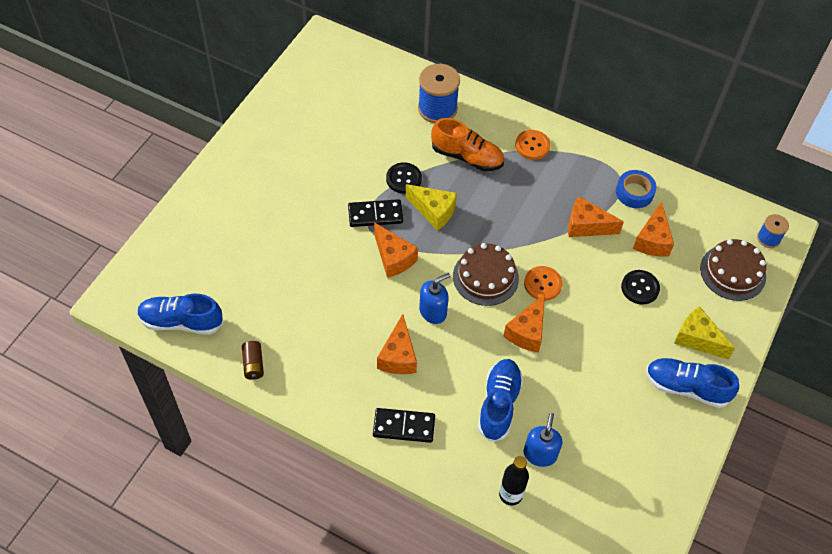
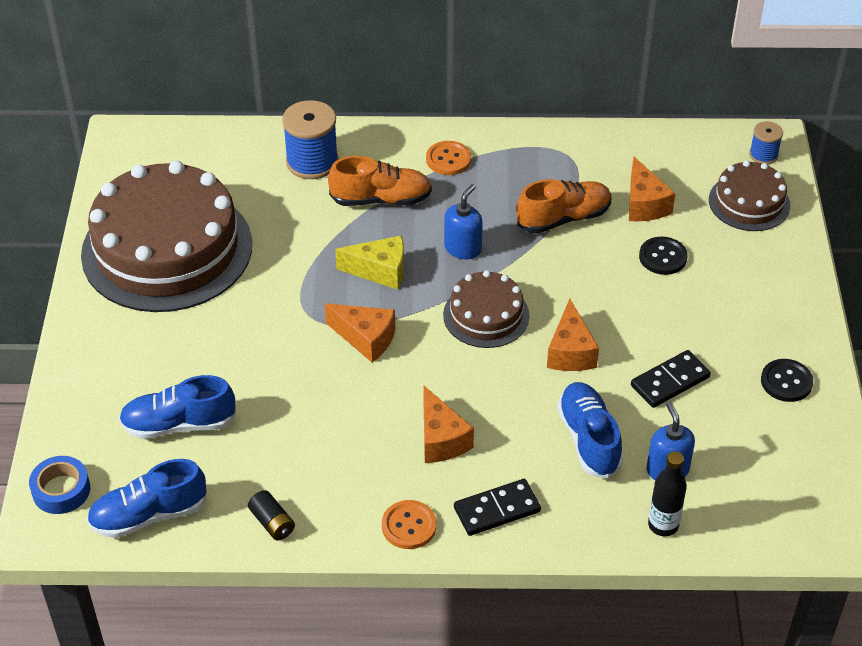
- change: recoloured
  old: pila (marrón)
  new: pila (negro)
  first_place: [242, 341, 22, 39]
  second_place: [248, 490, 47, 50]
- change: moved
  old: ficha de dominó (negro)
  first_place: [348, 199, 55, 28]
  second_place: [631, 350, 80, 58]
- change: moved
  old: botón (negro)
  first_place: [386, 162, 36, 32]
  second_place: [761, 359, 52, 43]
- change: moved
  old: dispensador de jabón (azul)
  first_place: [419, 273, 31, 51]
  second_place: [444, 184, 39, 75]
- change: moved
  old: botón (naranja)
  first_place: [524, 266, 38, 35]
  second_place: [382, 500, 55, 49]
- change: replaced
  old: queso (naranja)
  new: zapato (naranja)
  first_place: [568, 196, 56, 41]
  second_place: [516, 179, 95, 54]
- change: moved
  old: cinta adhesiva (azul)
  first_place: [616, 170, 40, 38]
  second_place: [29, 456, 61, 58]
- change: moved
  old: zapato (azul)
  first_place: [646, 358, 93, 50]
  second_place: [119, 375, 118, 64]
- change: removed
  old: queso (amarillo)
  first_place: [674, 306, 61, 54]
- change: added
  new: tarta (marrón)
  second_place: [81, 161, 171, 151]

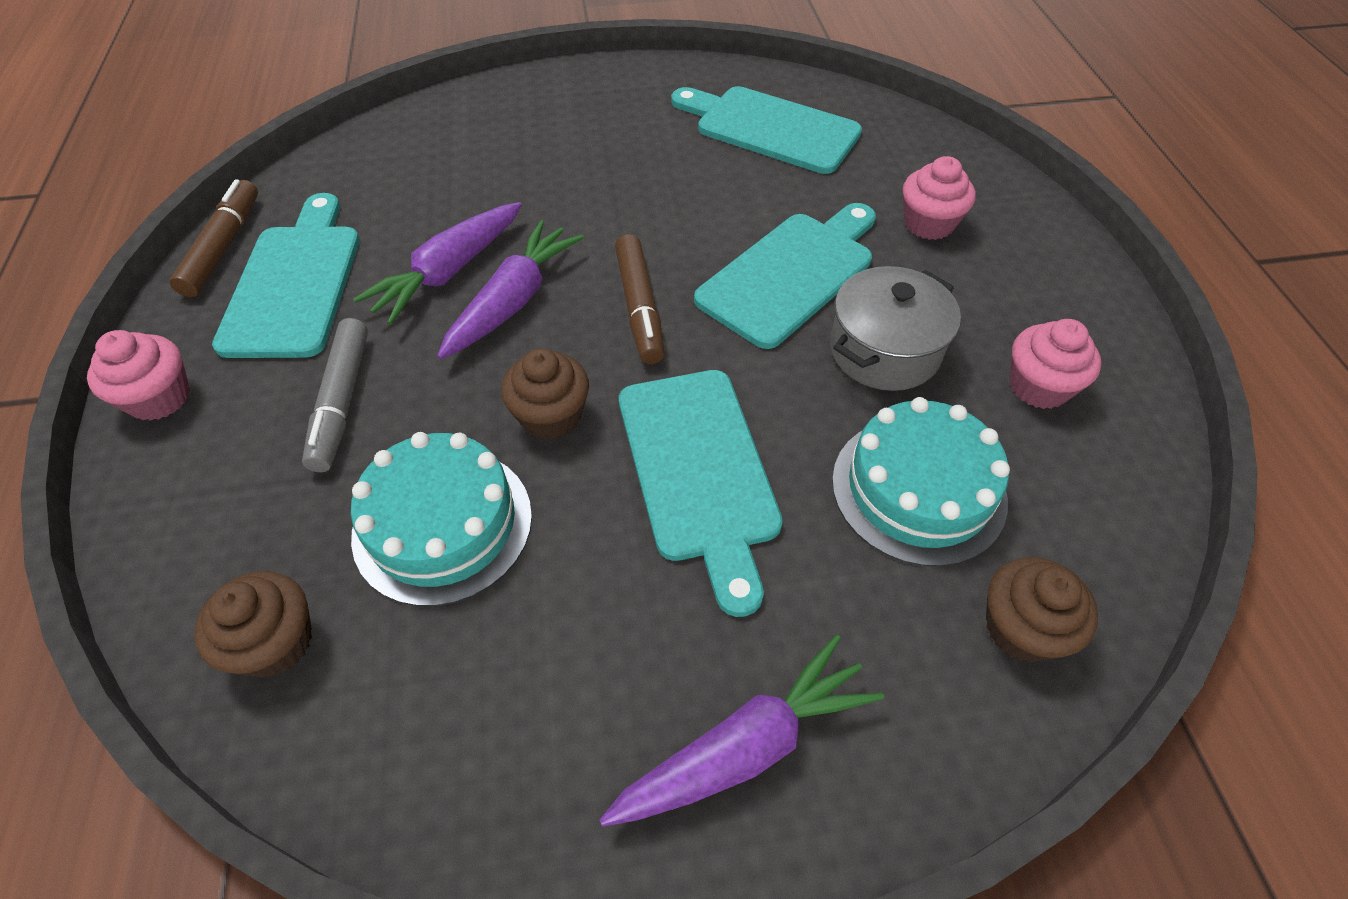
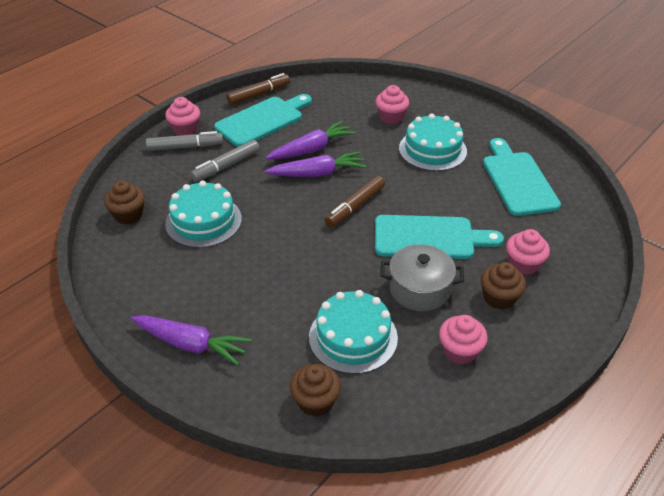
- change: turned
  old: zanahoria (morado)
  first_place: [354, 202, 168, 122]
  second_place: [266, 121, 90, 38]
  degrees: 150
- change: moved
  old: magdalena (marrón)
  first_place: [501, 348, 88, 91]
  second_place: [481, 262, 45, 48]
- change: removed
  old: tabla de cortar (turquesa)
  first_place: [619, 370, 164, 247]
- change: added
  new: rotulador (gris)
  second_place: [146, 131, 77, 20]
- change: added
  new: magdalena (rosa)
  second_place: [376, 85, 33, 39]
- change: added
  new: tarta (turquesa)
  second_place: [399, 114, 68, 57]

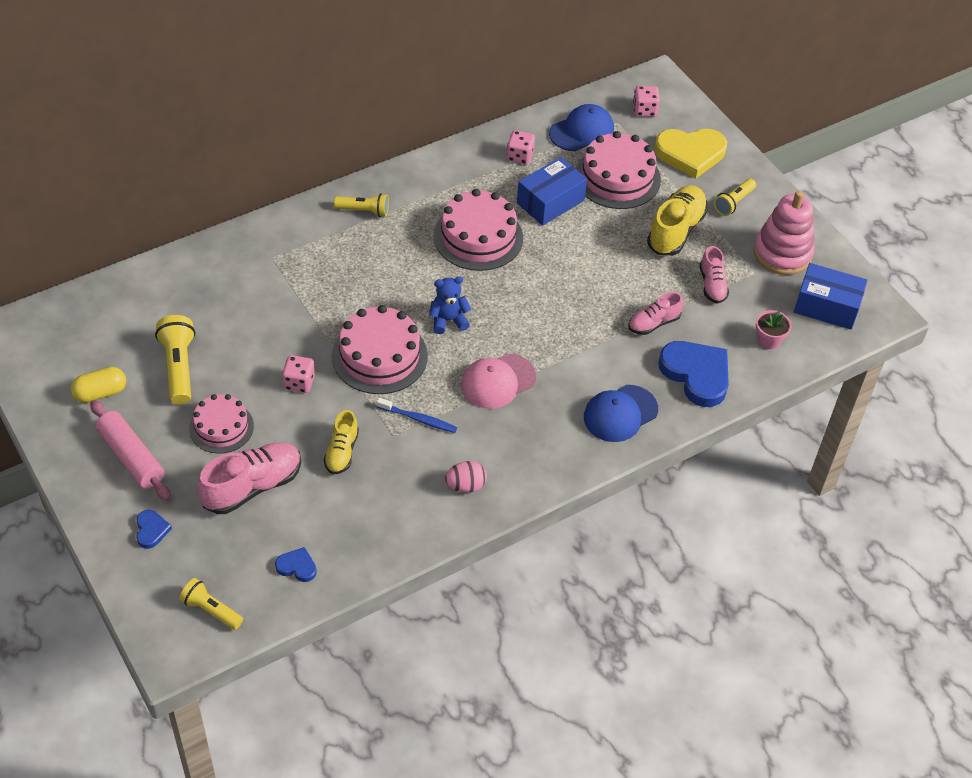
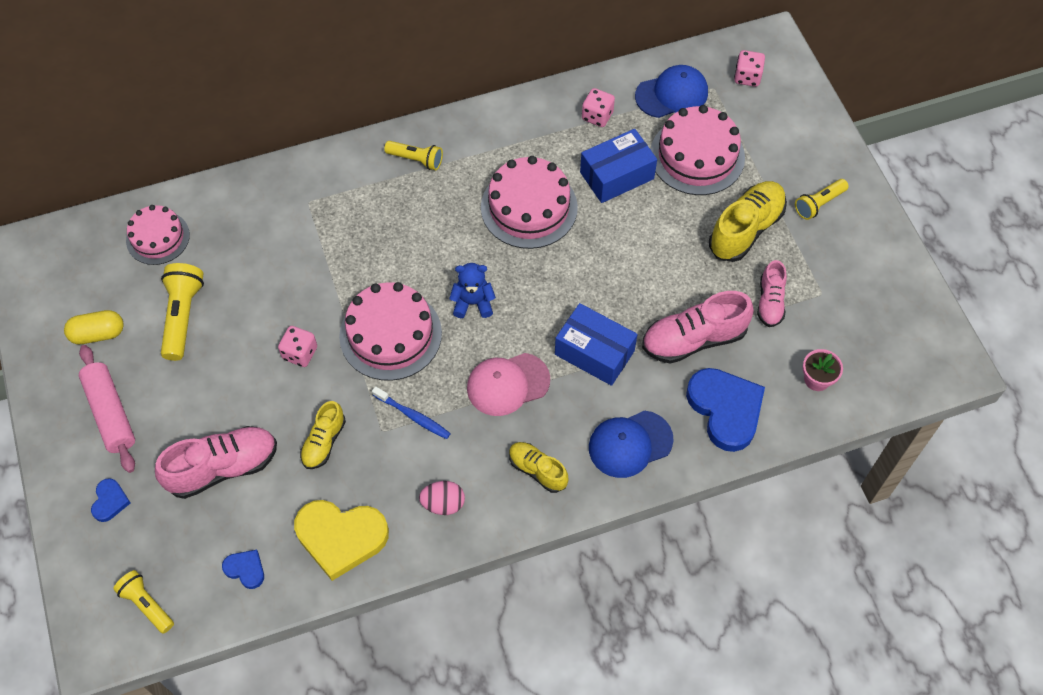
- change: moved
  old: tarta (rosa)
  first_place: [189, 394, 65, 60]
  second_place: [126, 205, 64, 60]
- change: resized
  old: zapato (rosa)
  first_place: [628, 292, 55, 43]
  second_place: [642, 291, 112, 73]
  factor: 1.68
- change: moved
  old: corazón (amarillo)
  first_place: [654, 128, 73, 51]
  second_place: [294, 500, 95, 81]
- change: removed
  old: juguete apilable (rosa)
  first_place: [753, 190, 62, 85]
- change: moved
  old: caja (azul)
  first_place: [794, 263, 73, 67]
  second_place: [555, 303, 83, 83]
- change: added
  new: zapato (amarillo)
  second_place: [509, 442, 59, 51]

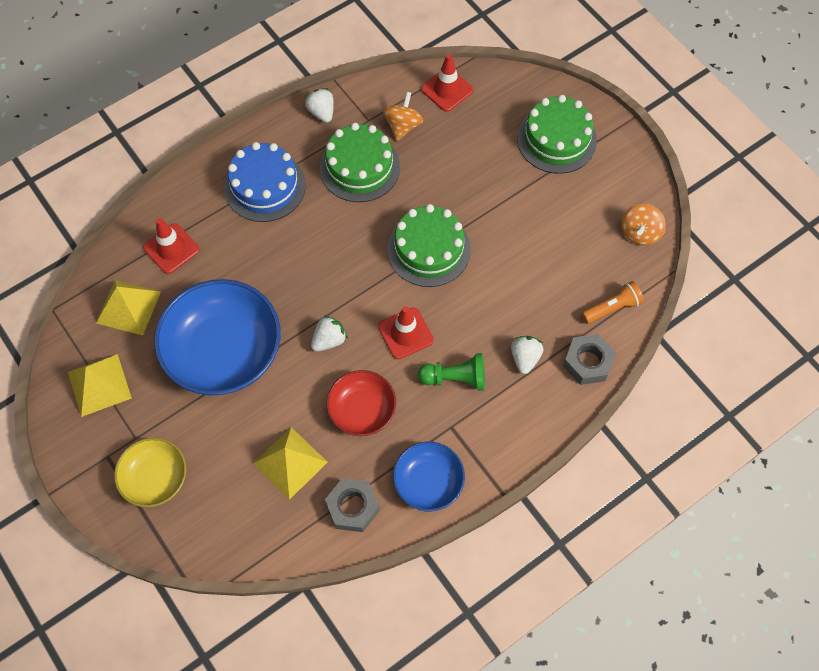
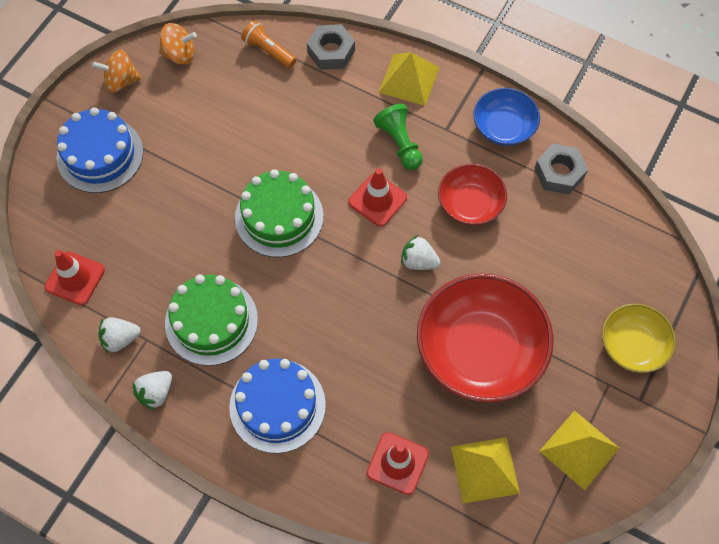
- change: recoloured
  old: cuenco (azul)
  new: cuenco (rojo)
  first_place: [154, 279, 127, 116]
  second_place: [417, 273, 136, 130]
- change: moved
  old: pirámide (amarillo)
  first_place: [253, 427, 75, 73]
  second_place: [378, 52, 61, 54]
- change: moved
  old: peonza (naranja)
  first_place: [383, 92, 40, 49]
  second_place: [92, 50, 50, 43]
- change: moved
  old: fresa (blanco)
  first_place: [511, 336, 33, 38]
  second_place: [98, 317, 43, 37]
- change: recoloured
  old: tarta (verde)
  new: tarta (azul)
  first_place: [517, 95, 80, 79]
  second_place: [56, 107, 87, 86]

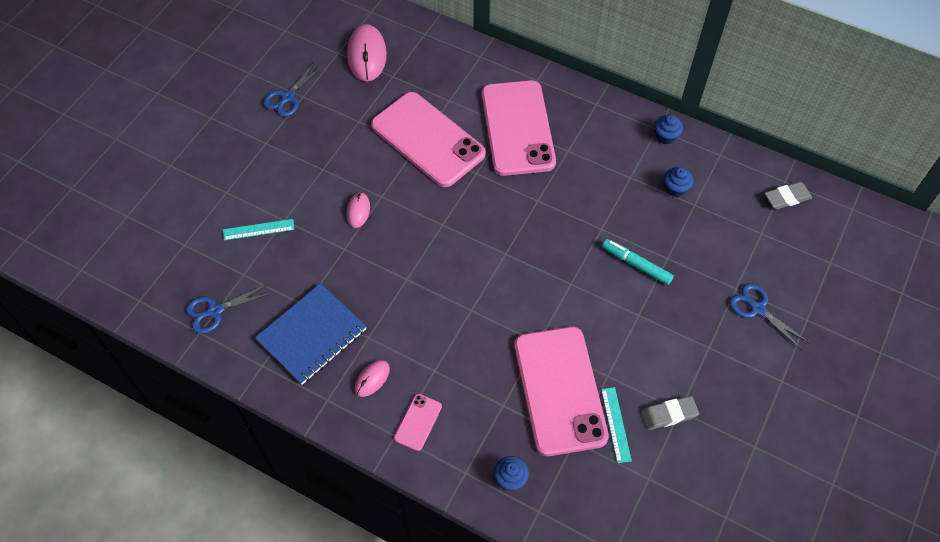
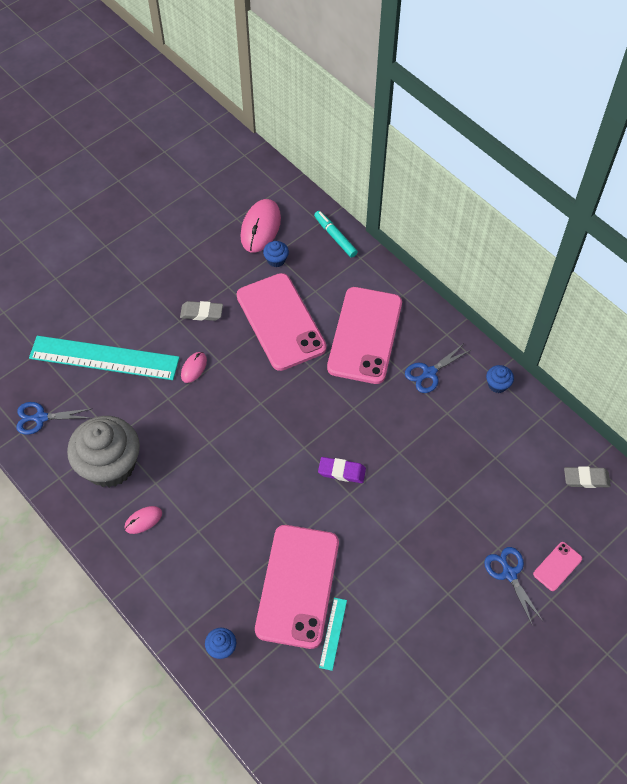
- change: resized
  old: regla (turquesa)
  first_place: [223, 219, 71, 21]
  second_place: [29, 336, 151, 44]
  factor: 2.33
- change: replaced
  old: cuaderno (azul)
  new: magdalena (gris)
  first_place: [255, 283, 112, 102]
  second_place: [67, 416, 73, 72]
- change: moved
  old: tijeras (azul)
  first_place: [263, 62, 60, 55]
  second_place: [405, 344, 66, 49]
- change: moved
  old: móvil (rosa)
  first_place: [394, 394, 48, 57]
  second_place: [533, 542, 49, 49]
- change: moved
  old: rotulador (turquesa)
  first_place: [602, 239, 72, 46]
  second_place: [314, 211, 44, 47]
- change: moved
  old: goma de borrar (gris)
  first_place: [641, 396, 58, 34]
  second_place: [180, 301, 43, 20]
- change: moved
  old: magdalena (azul)
  first_place: [664, 167, 29, 30]
  second_place: [263, 241, 26, 26]
- change: added
  new: goma de borrar (morado)
  second_place: [318, 457, 48, 26]

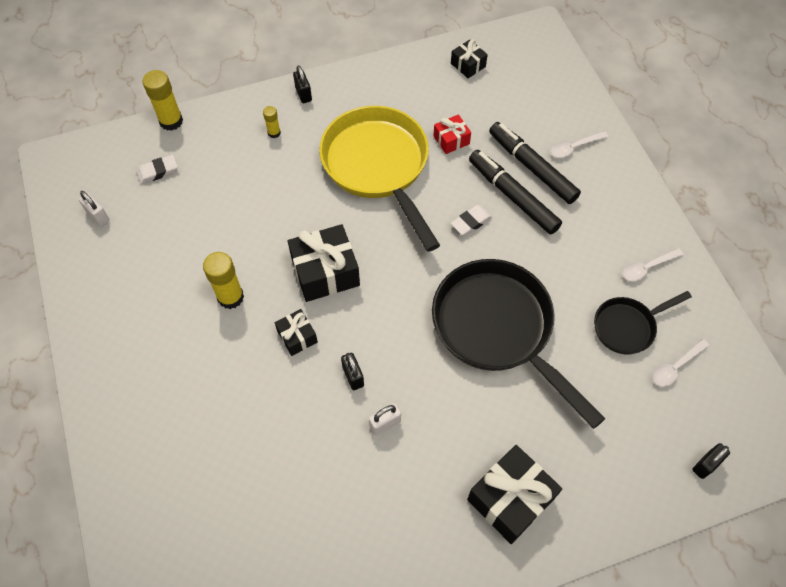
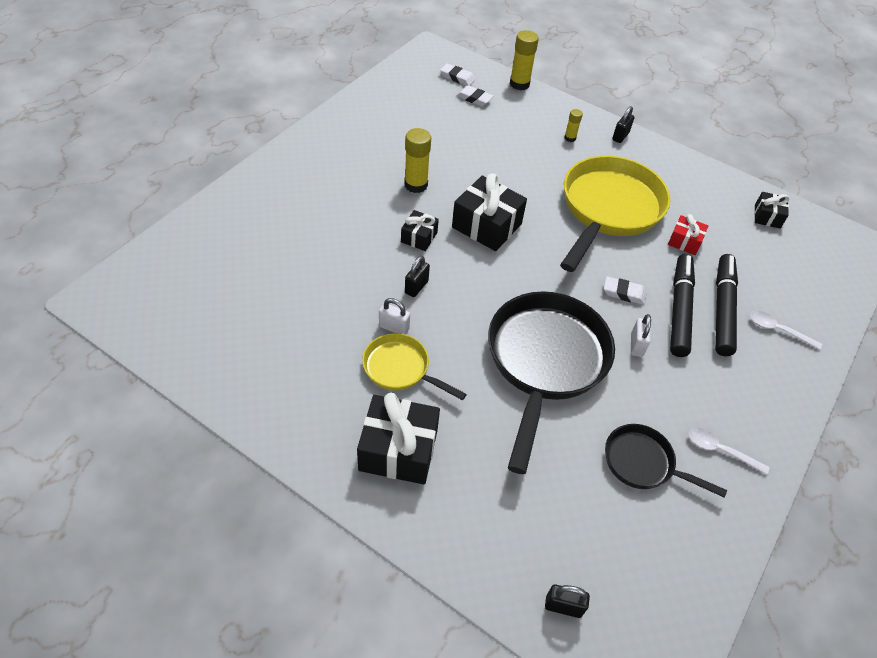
- change: moved
  old: candado (blanco)
  first_place: [79, 191, 31, 36]
  second_place: [631, 314, 20, 43]
- change: removed
  old: cuchara (blanco)
  first_place: [653, 339, 57, 48]
- change: added
  new: sartén (amarillo)
  second_place: [362, 333, 105, 67]
- change: added
  new: goma de borrar (blanco)
  second_place: [440, 63, 35, 23]

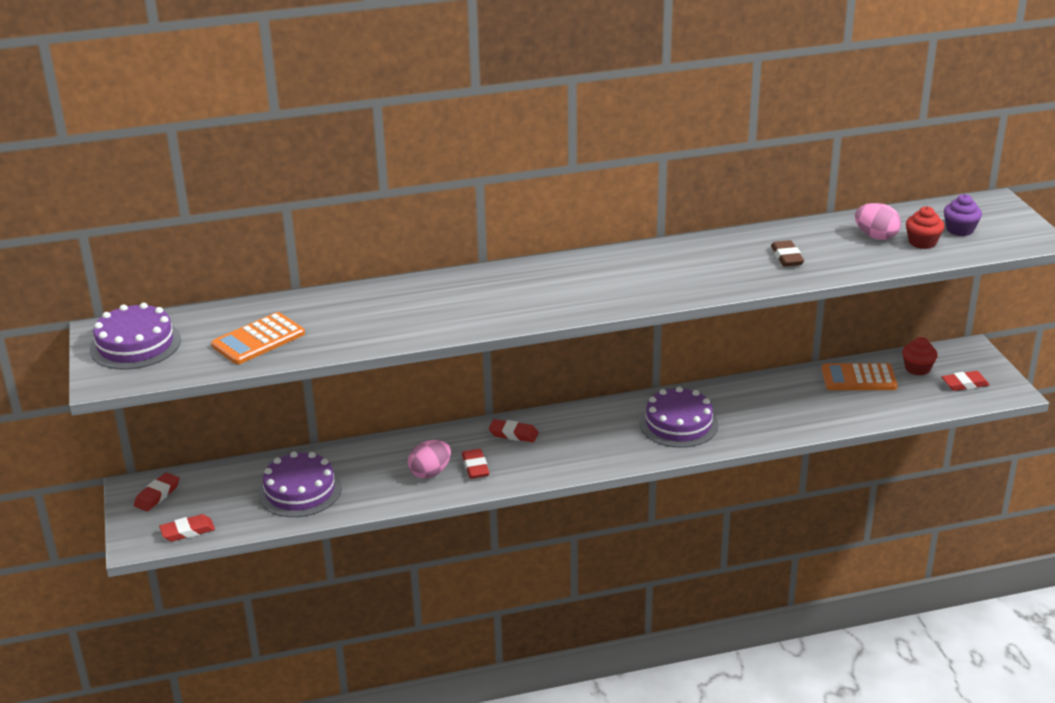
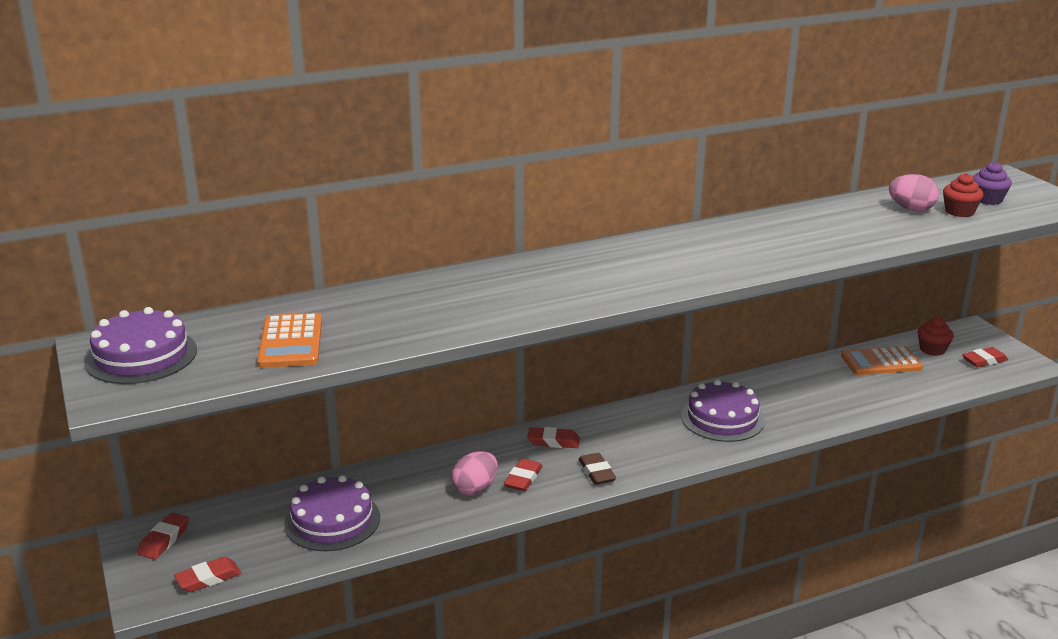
- change: turned
  old: calculadora (naranja)
  first_place: [211, 312, 94, 53]
  second_place: [257, 313, 65, 55]
  degrees: -45
- change: turned
  old: goma de borrar (rojo)
  first_place: [462, 449, 27, 30]
  second_place: [504, 459, 39, 32]
  degrees: 45
- change: moved
  old: goma de borrar (marrón)
  first_place: [771, 240, 33, 27]
  second_place: [578, 453, 38, 32]

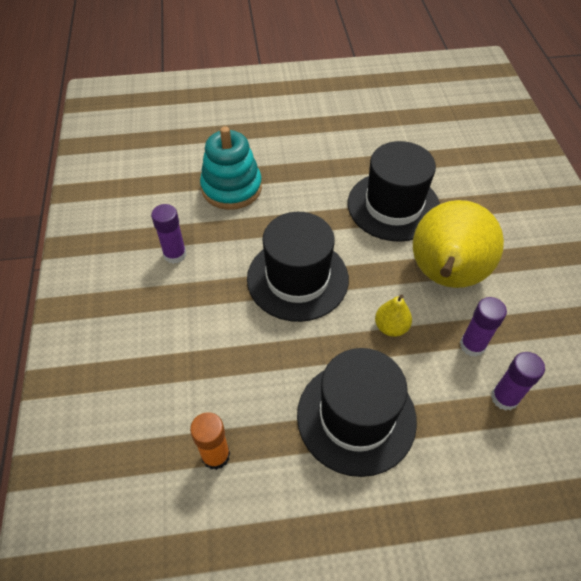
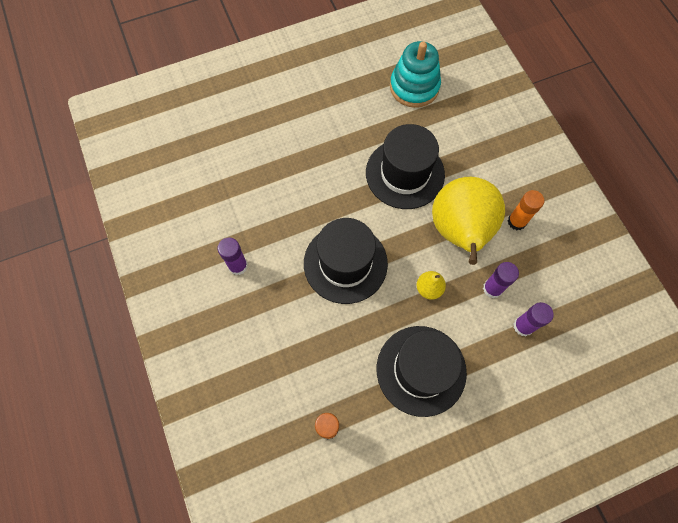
- change: moved
  old: juguete apilable (turquesa)
  first_place: [200, 127, 62, 83]
  second_place: [390, 41, 51, 67]
- change: added
  new: barra de pegamento (naranja)
  second_place: [508, 190, 36, 40]

